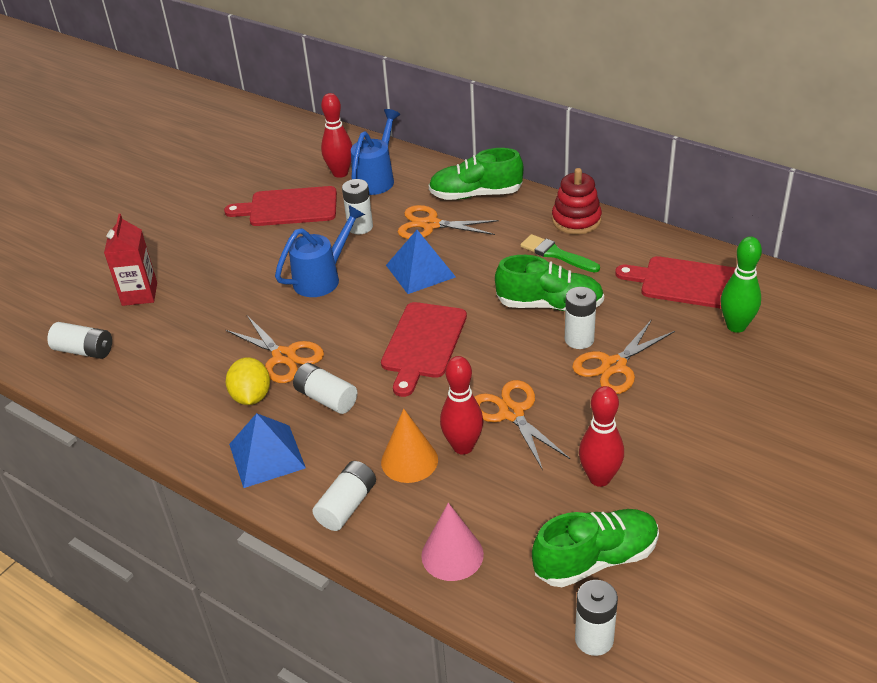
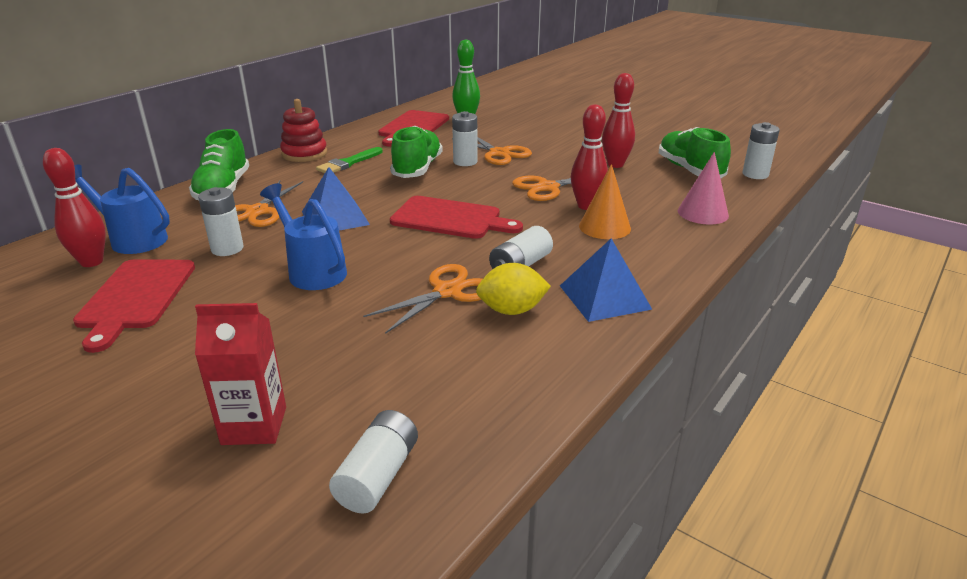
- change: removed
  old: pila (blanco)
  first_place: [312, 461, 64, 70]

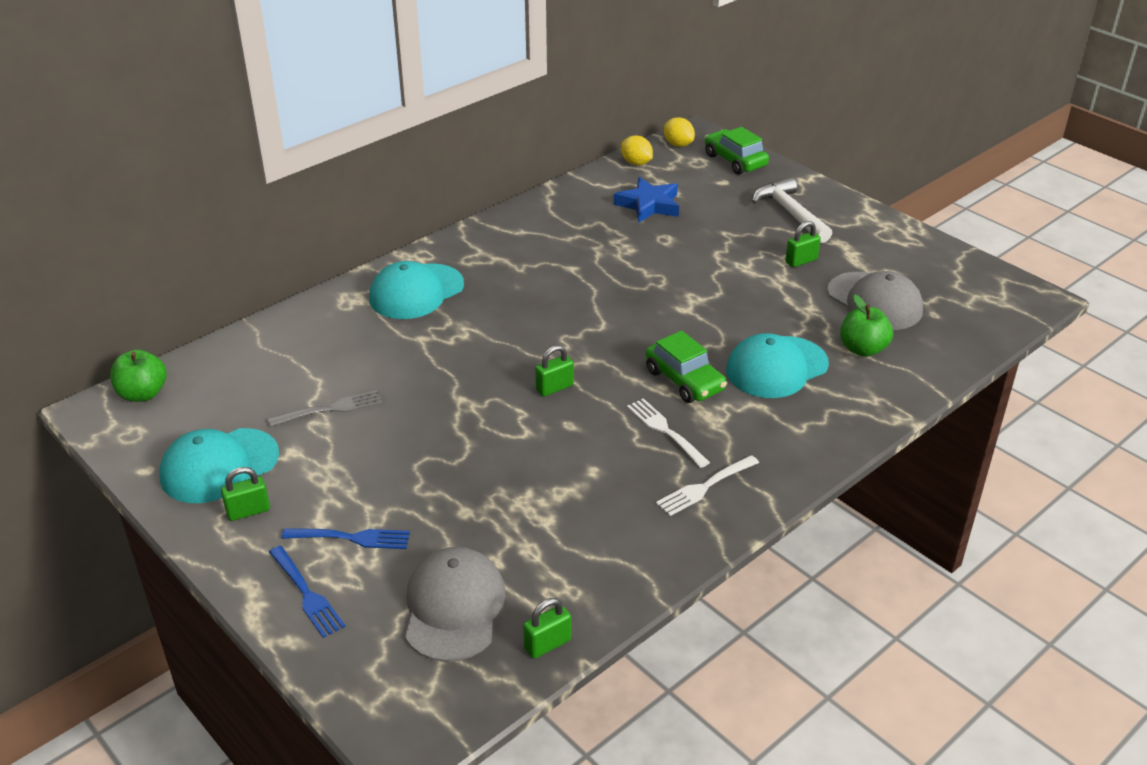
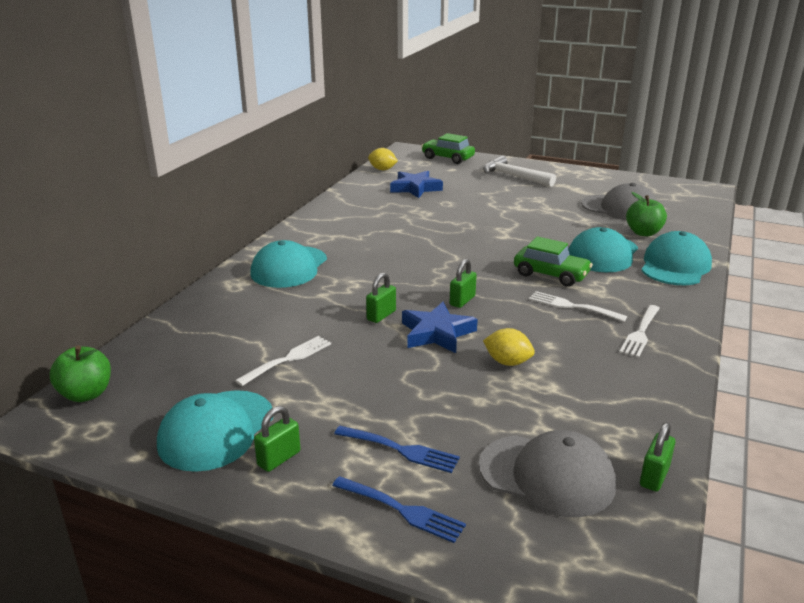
- change: recoloured
  old: tenedor (gris)
  new: tenedor (blanco)
  first_place: [268, 390, 115, 37]
  second_place: [235, 336, 96, 50]
- change: turned
  old: tenedor (azul)
  first_place: [282, 528, 128, 21]
  second_place: [334, 426, 126, 47]
  degrees: 45
- change: turned
  old: gorra (gris)
  first_place: [405, 547, 100, 115]
  second_place: [479, 430, 137, 87]
  degrees: 135
- change: moved
  old: limón (amarillo)
  first_place: [664, 117, 31, 30]
  second_place: [483, 328, 52, 38]
- change: moved
  old: candado (verde)
  first_place: [785, 221, 36, 46]
  second_place: [366, 272, 30, 51]
- change: added
  new: estrella (azul)
  second_place: [402, 302, 76, 51]
- change: added
  new: gorra (turquesa)
  second_place: [641, 231, 71, 54]

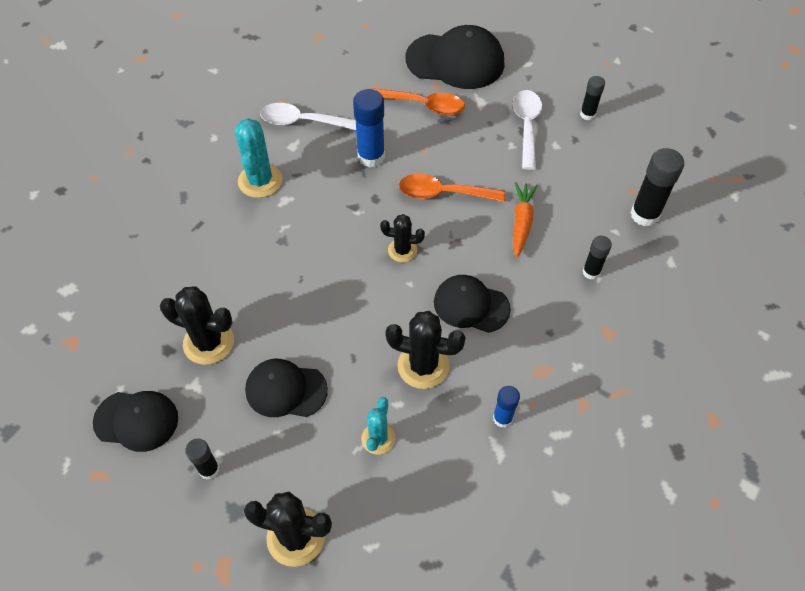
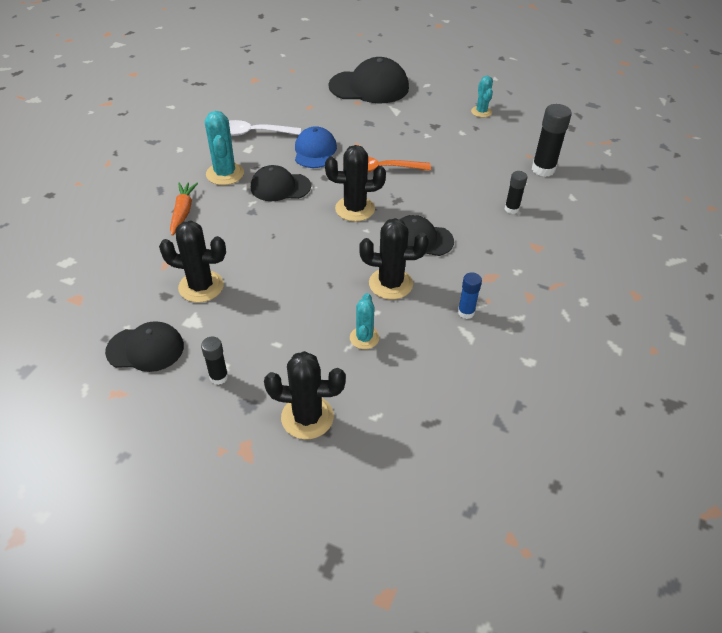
- change: moved
  old: gorra (negro)
  first_place: [245, 359, 83, 58]
  second_place: [251, 165, 60, 36]
- change: replaced
  old: barra de pegamento (azul)
  new: gorra (azul)
  first_place: [353, 89, 32, 79]
  second_place: [295, 126, 42, 42]
- change: removed
  old: cuchara (naranja)
  first_place: [371, 88, 94, 27]
- change: resized
  old: cactus (negro)
  first_place: [380, 214, 45, 48]
  second_place: [325, 145, 61, 77]
  factor: 1.6
- change: removed
  old: cuchara (blanco)
  first_place: [513, 90, 29, 80]
- change: moved
  old: zanahoria (naranja)
  first_place: [513, 182, 25, 76]
  second_place: [170, 182, 28, 54]
- change: replaced
  old: barra de pegamento (negro)
  new: cactus (turquesa)
  first_place: [580, 76, 25, 44]
  second_place: [471, 76, 22, 42]

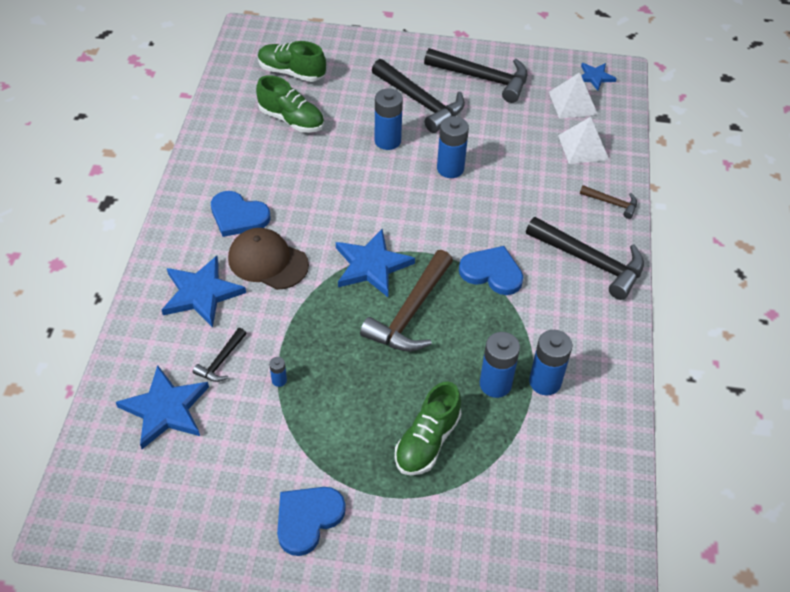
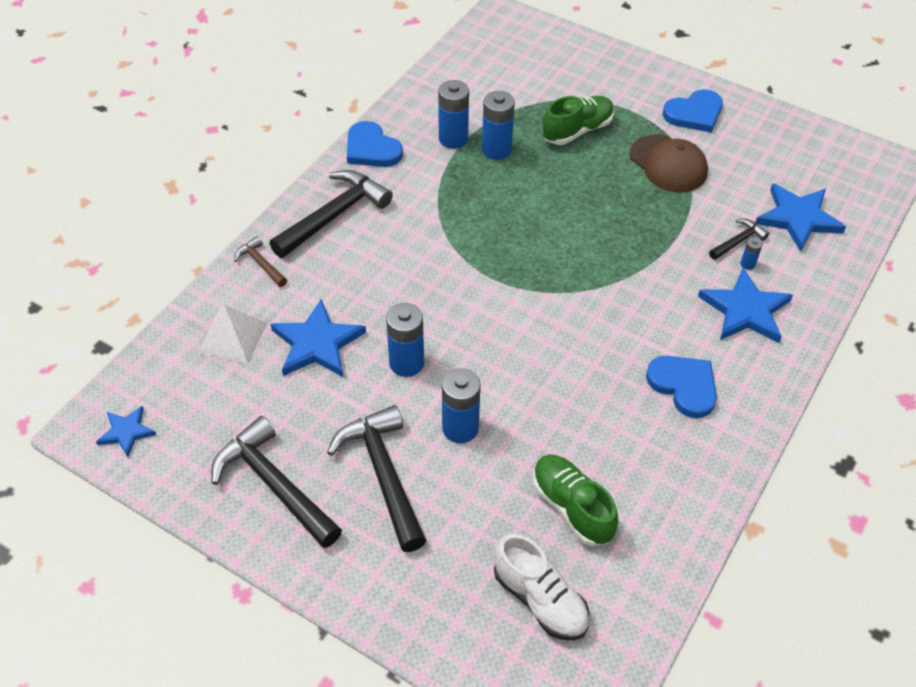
- change: moved
  old: gorra (marrón)
  first_place: [228, 228, 81, 62]
  second_place: [629, 135, 79, 57]
- change: recoloured
  old: zapato (verde)
  new: zapato (blanco)
  first_place: [258, 41, 68, 41]
  second_place: [494, 534, 96, 106]
- change: moved
  old: pila (azul)
  first_place: [269, 357, 18, 30]
  second_place: [740, 237, 23, 33]
- change: moved
  old: estrella (azul)
  first_place: [336, 229, 79, 68]
  second_place: [270, 299, 96, 78]
- change: removed
  old: martillo (marrón)
  first_place: [360, 250, 93, 102]
- change: moved
  old: corazón (azul)
  first_place: [459, 246, 64, 49]
  second_place: [347, 121, 56, 46]
- change: turned
  old: martillo (negro)
  first_place: [526, 217, 118, 83]
  second_place: [269, 170, 124, 88]
  degrees: 75
- change: removed
  old: pirámide (blanco)
  first_place: [549, 72, 49, 47]

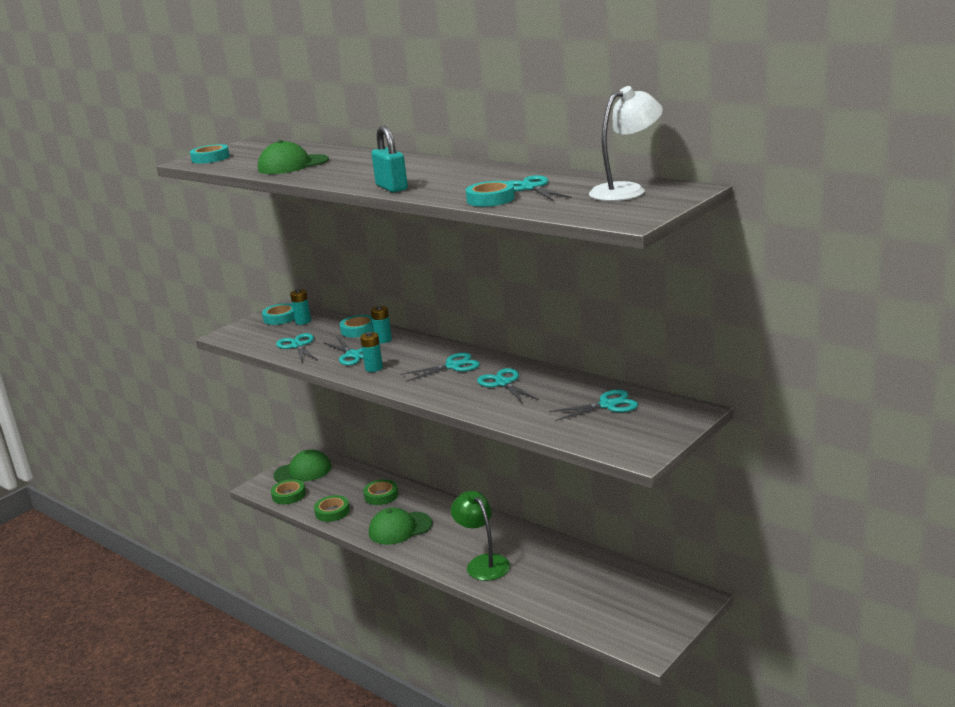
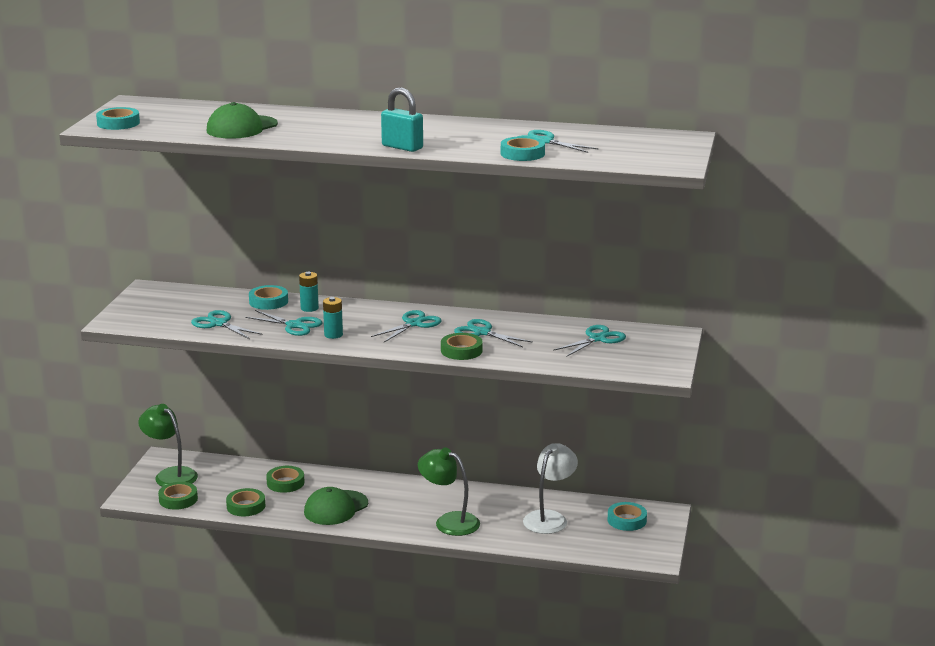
- change: moved
  old: cinta adhesiva (turquesa)
  first_place: [262, 303, 33, 22]
  second_place: [607, 502, 40, 29]
- change: replaced
  old: gorra (verde)
  new: lámpara (verde)
  first_place: [273, 449, 59, 33]
  second_place: [138, 404, 60, 83]
- change: removed
  old: pila (turquesa)
  first_place: [290, 289, 21, 36]
- change: moved
  old: lámpara (blanco)
  first_place: [589, 86, 74, 115]
  second_place: [523, 443, 55, 91]
- change: added
  new: cinta adhesiva (verde)
  second_place: [441, 333, 42, 27]

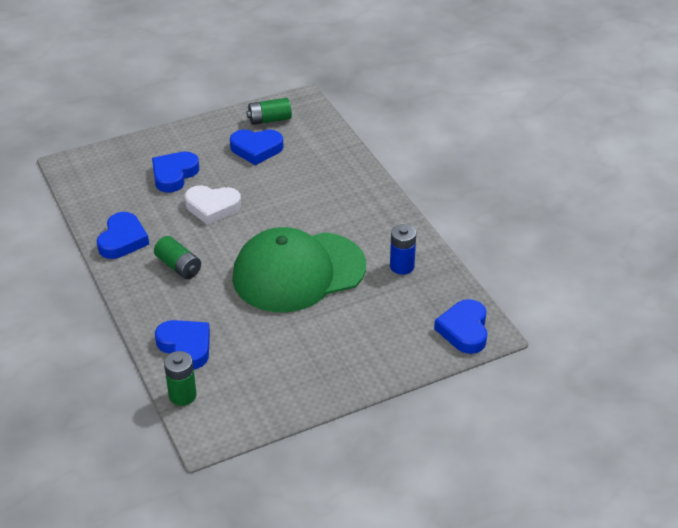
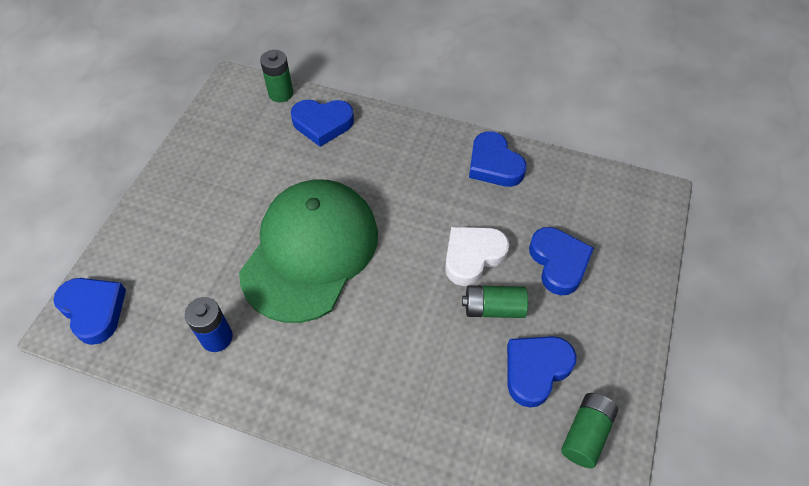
- change: moved
  old: pila (verde)
  first_place: [154, 236, 47, 43]
  second_place: [462, 285, 66, 33]

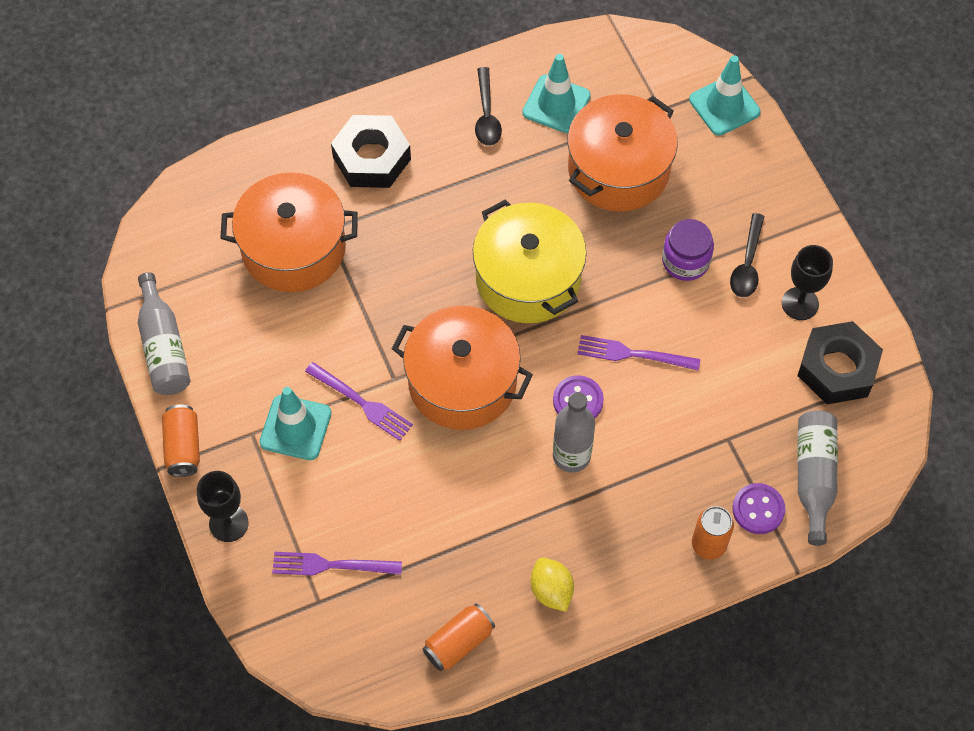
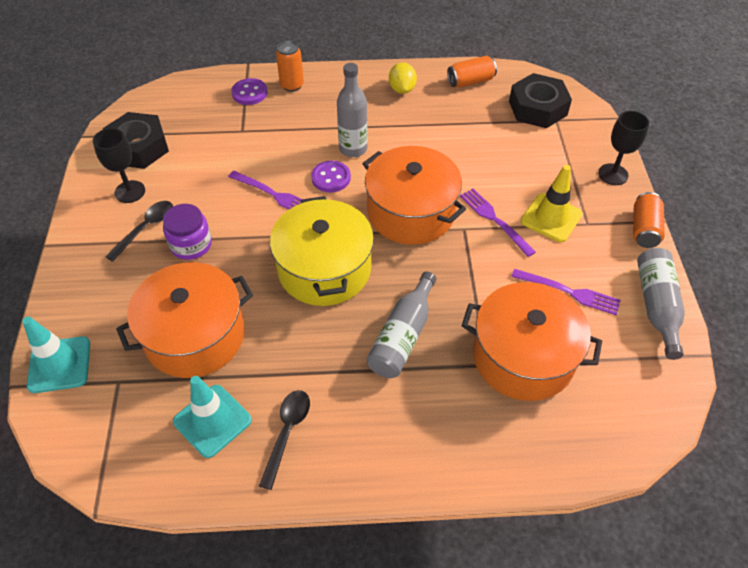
- change: recoloured
  old: cono de tráfico (turquesa)
  new: cono de tráfico (amarillo)
  first_place: [260, 387, 71, 73]
  second_place: [521, 165, 62, 77]
- change: moved
  old: tenedor (morado)
  first_place: [272, 552, 130, 24]
  second_place: [511, 269, 110, 46]
- change: moved
  old: tuerca (negro)
  first_place: [331, 115, 80, 73]
  second_place: [509, 73, 63, 55]
- change: moved
  old: botella (gris)
  first_place: [797, 410, 41, 136]
  second_place: [366, 271, 70, 107]

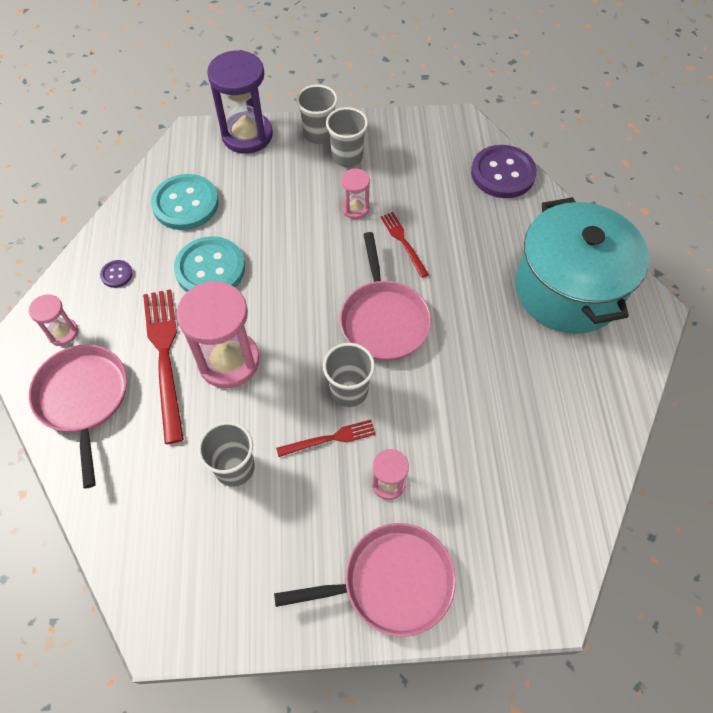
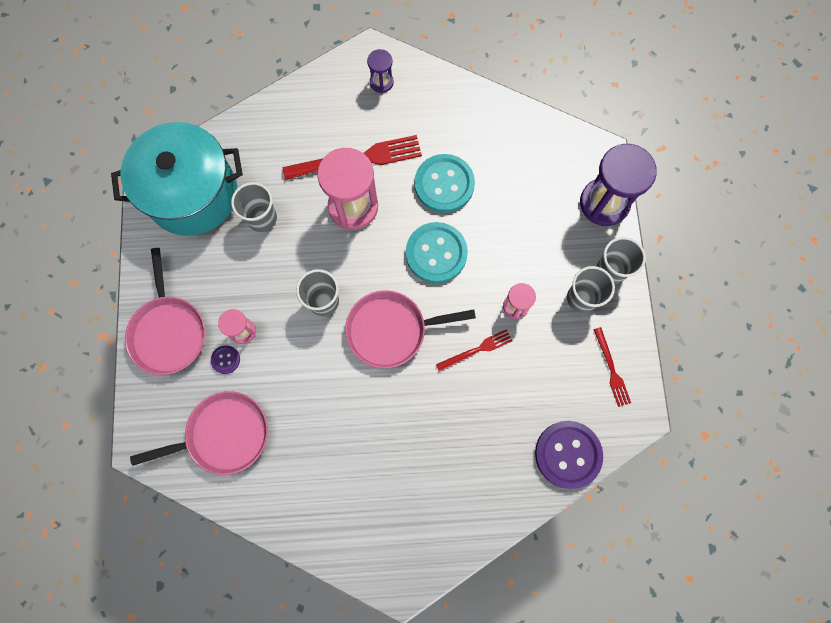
- change: recoloured
  old: reloj de arena (rosa)
  new: reloj de arena (morado)
  first_place: [29, 294, 49, 52]
  second_place: [367, 49, 27, 44]
- change: moved
  old: sartén (rosa)
  first_place: [29, 345, 98, 143]
  second_place: [130, 391, 138, 84]
- change: moved
  old: botón (morado)
  first_place: [100, 260, 33, 28]
  second_place: [211, 345, 29, 29]
- change: moved
  old: botón (turquesa)
  first_place: [151, 174, 68, 56]
  second_place: [406, 222, 62, 61]
- change: moved
  old: tenedor (rojo)
  first_place: [276, 420, 100, 37]
  second_place: [593, 327, 38, 80]
- change: moved
  old: olla (turquesa)
  first_place: [515, 197, 134, 137]
  second_place: [111, 122, 132, 114]

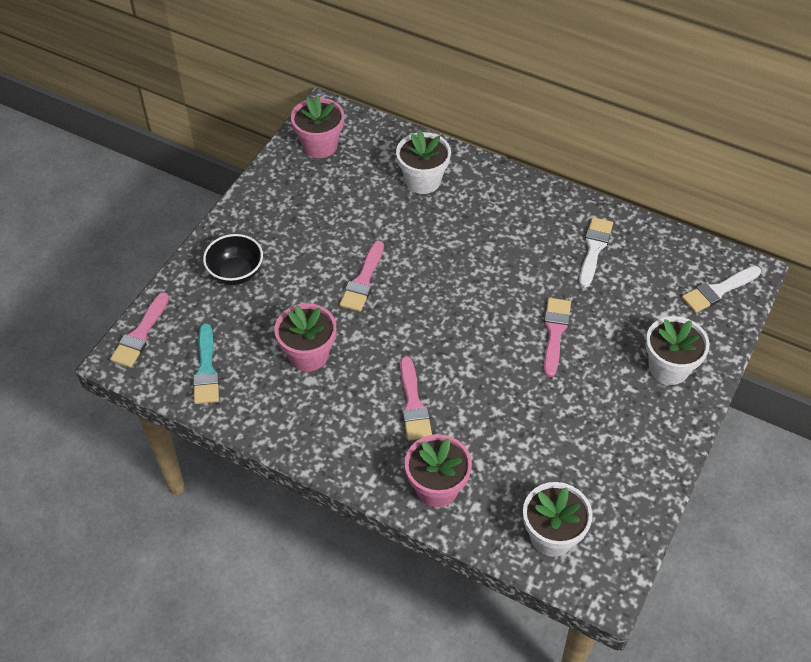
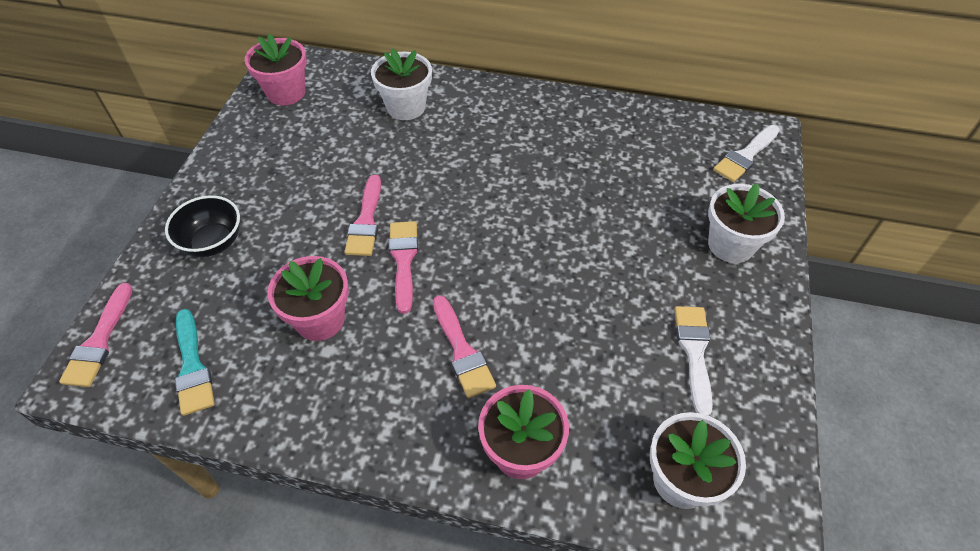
- change: moved
  old: pincel (rosa)
  first_place: [544, 298, 27, 79]
  second_place: [389, 221, 29, 93]
- change: moved
  old: pincel (blanco)
  first_place: [579, 217, 34, 71]
  second_place: [674, 306, 39, 110]

